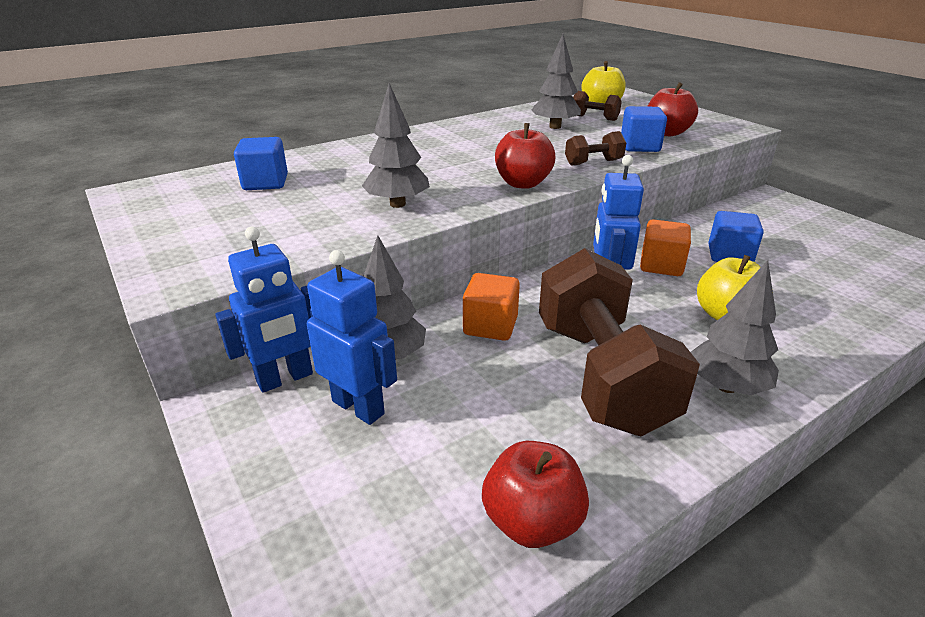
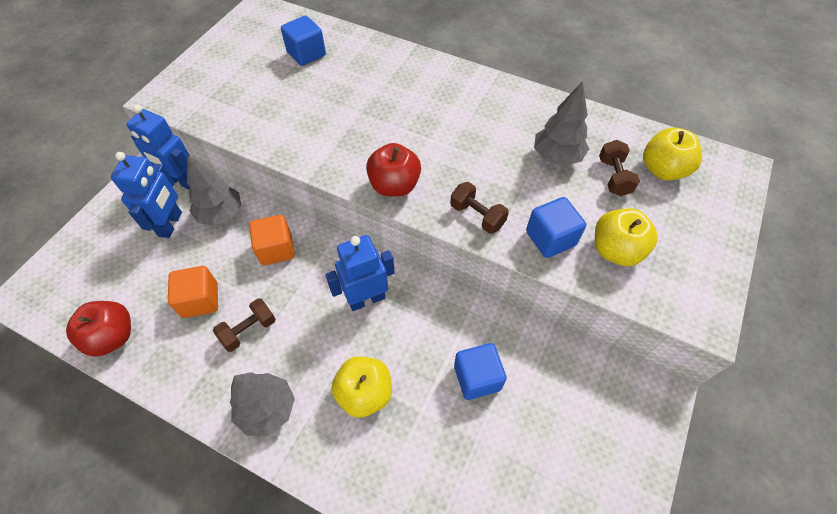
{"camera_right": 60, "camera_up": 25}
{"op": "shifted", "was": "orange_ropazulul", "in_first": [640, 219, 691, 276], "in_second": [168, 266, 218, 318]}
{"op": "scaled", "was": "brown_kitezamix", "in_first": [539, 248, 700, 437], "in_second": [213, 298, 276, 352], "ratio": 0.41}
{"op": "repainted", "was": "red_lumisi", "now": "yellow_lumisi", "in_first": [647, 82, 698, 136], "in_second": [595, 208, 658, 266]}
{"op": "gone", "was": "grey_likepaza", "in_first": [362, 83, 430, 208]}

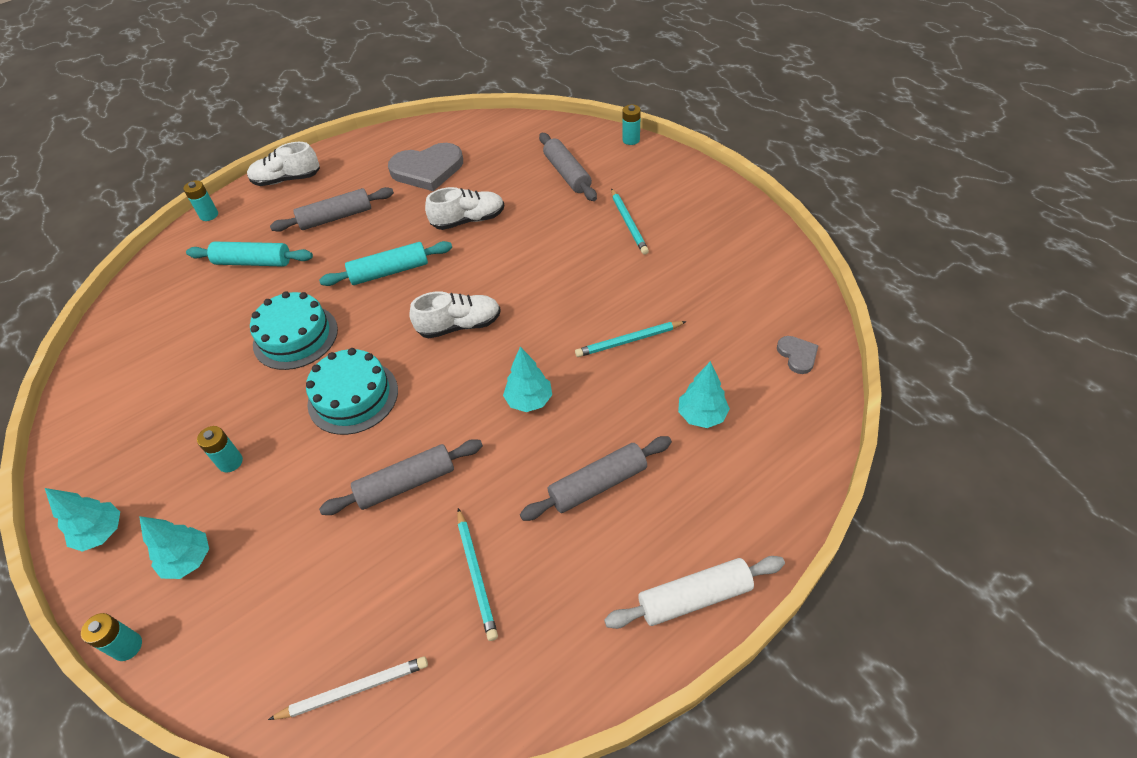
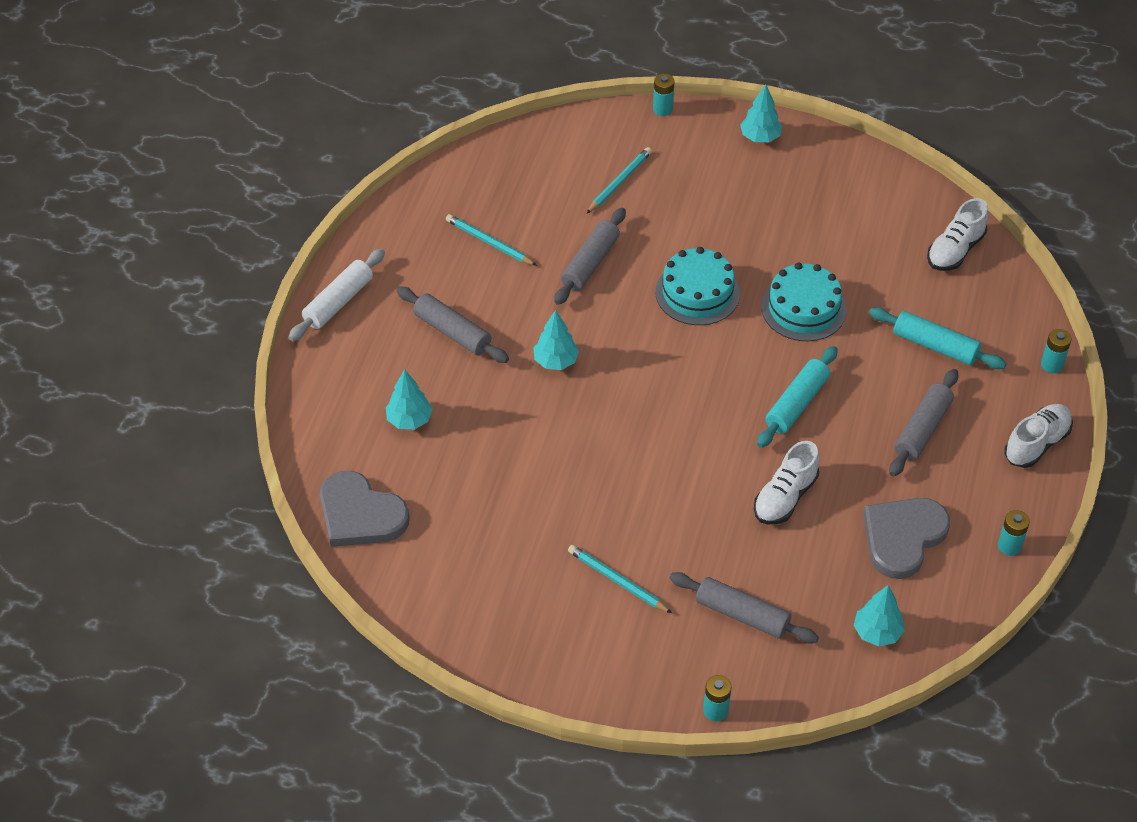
{"camera_right": 140, "camera_up": 0}
{"op": "scaled", "was": "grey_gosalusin", "in_first": [777, 336, 819, 374], "in_second": [320, 471, 409, 547], "ratio": 2.1}
{"op": "rotated", "was": "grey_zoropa", "in_first": [520, 436, 672, 521], "in_second": [397, 286, 509, 363], "clockwise": -75}
{"op": "shifted", "was": "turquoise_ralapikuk", "in_first": [575, 321, 687, 357], "in_second": [586, 147, 652, 214]}
{"op": "shifted", "was": "turquoise_likepaza", "in_first": [139, 516, 209, 579], "in_second": [854, 585, 905, 646]}
{"op": "rotated", "was": "turquoise_zoropa", "in_first": [186, 242, 313, 267], "in_second": [869, 307, 1007, 369], "clockwise": 60}
{"op": "shifted", "was": "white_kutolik", "in_first": [409, 291, 501, 339], "in_second": [927, 198, 989, 271]}
{"op": "shifted", "was": "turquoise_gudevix", "in_first": [197, 426, 243, 473], "in_second": [998, 510, 1030, 556]}
{"op": "gone", "was": "white_ralapikuk", "in_first": [268, 656, 428, 720]}

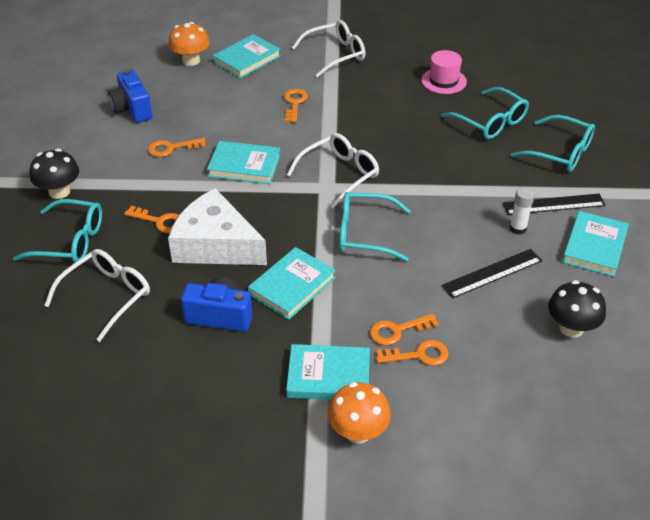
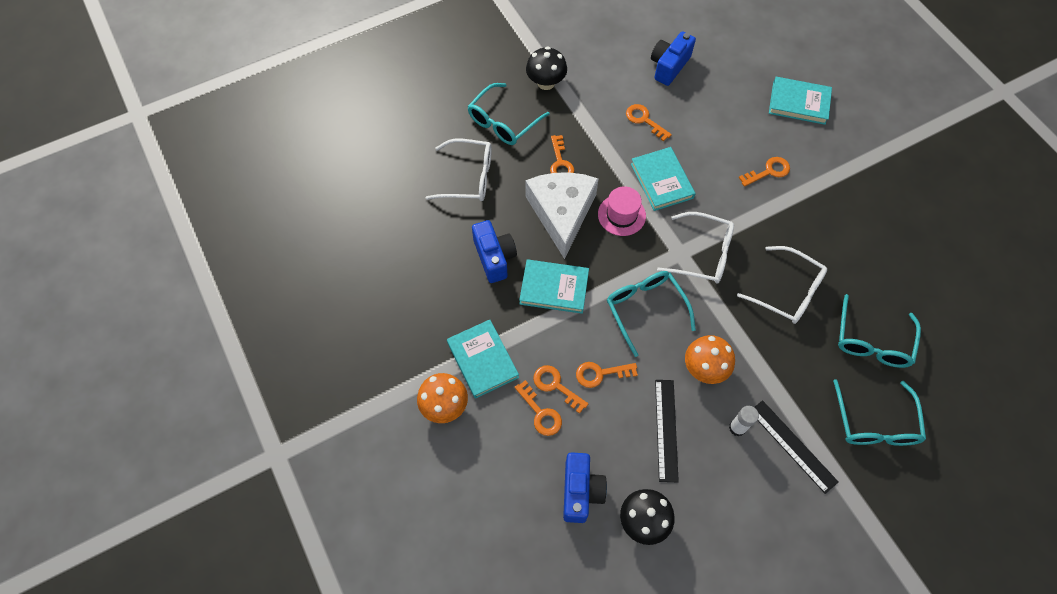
{"camera_right": 60, "camera_up": 20}
{"op": "rotated", "was": "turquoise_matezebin", "in_first": [13, 199, 102, 263], "in_second": [467, 83, 550, 145], "clockwise": 60}
{"op": "new", "now": "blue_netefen", "in_second": [563, 452, 607, 523]}
{"op": "new", "now": "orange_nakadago", "in_second": [576, 362, 638, 388]}
{"op": "shifted", "was": "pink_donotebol", "in_first": [421, 50, 467, 94], "in_second": [598, 186, 646, 236]}
{"op": "rotated", "was": "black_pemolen", "in_first": [441, 249, 542, 299], "in_second": [655, 380, 679, 482], "clockwise": 60}
{"op": "shifted", "was": "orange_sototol", "in_first": [169, 22, 210, 66], "in_second": [685, 335, 735, 384]}
{"op": "shifted", "was": "white_matezebin", "in_first": [291, 20, 365, 77], "in_second": [737, 246, 827, 324]}
{"op": "gone", "was": "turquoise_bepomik", "in_first": [562, 211, 629, 277]}

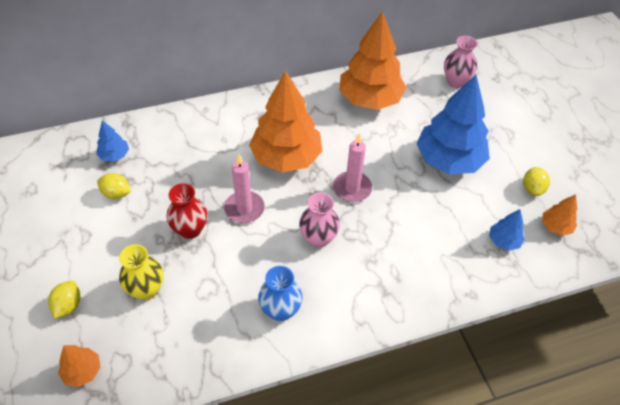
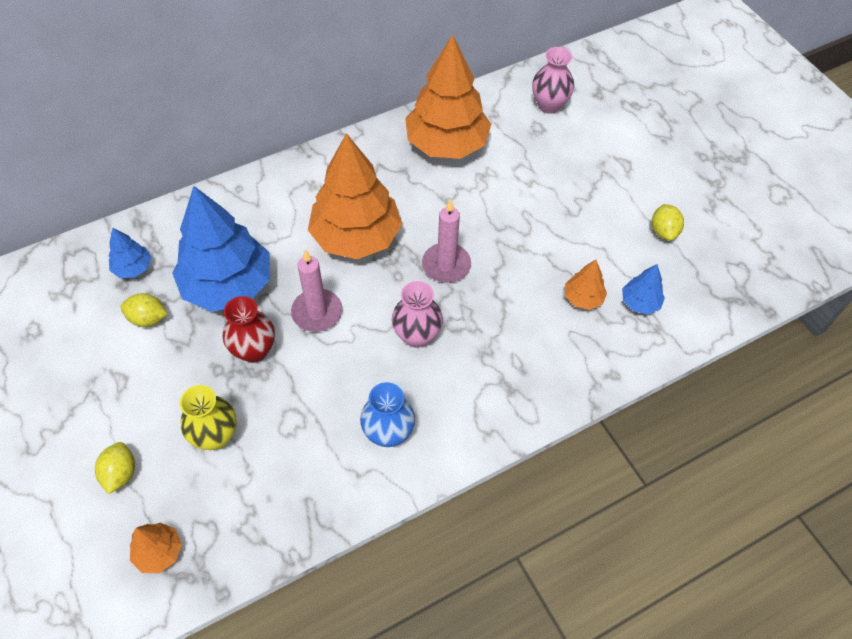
{"camera_right": -10, "camera_up": 5}
{"op": "shifted", "was": "blue_likepaza", "in_first": [416, 75, 490, 174], "in_second": [172, 186, 270, 312]}
{"op": "shifted", "was": "orange_likepaza", "in_first": [542, 194, 577, 236], "in_second": [565, 260, 607, 310]}

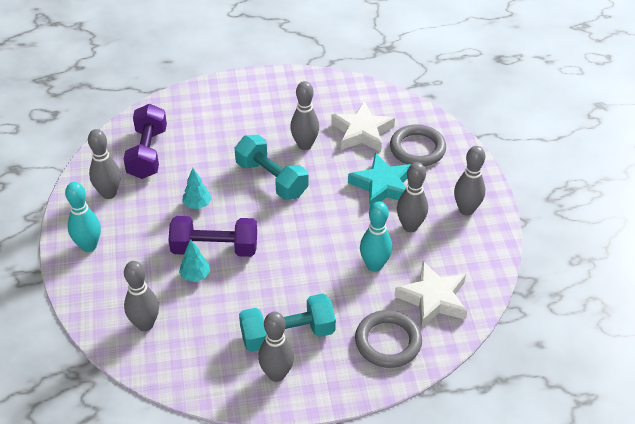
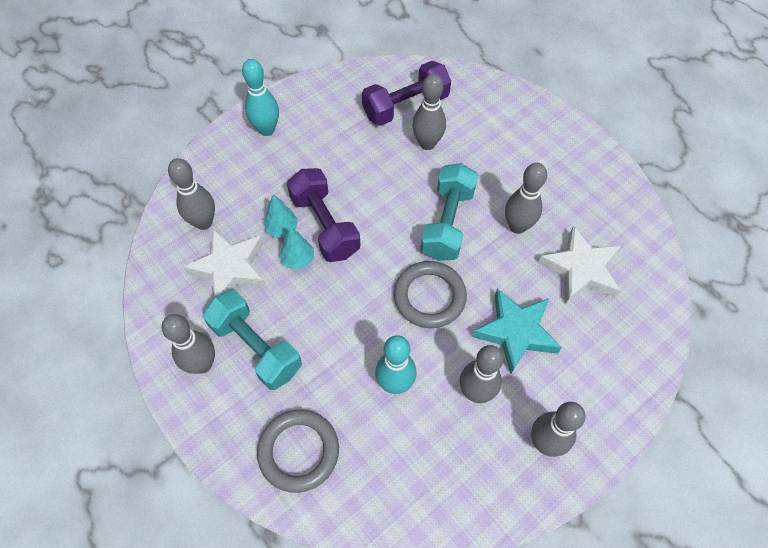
{"camera_right": 60, "camera_up": 15}
{"op": "shifted", "was": "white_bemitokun", "in_first": [394, 261, 467, 328], "in_second": [183, 228, 267, 297]}
{"op": "shifted", "was": "turquoise_likepaza", "in_first": [182, 168, 211, 209], "in_second": [279, 227, 314, 270]}
{"op": "shifted", "was": "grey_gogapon", "in_first": [390, 124, 446, 166], "in_second": [394, 261, 467, 328]}
{"op": "shifted", "was": "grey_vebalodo", "in_first": [88, 129, 121, 199], "in_second": [412, 74, 446, 150]}

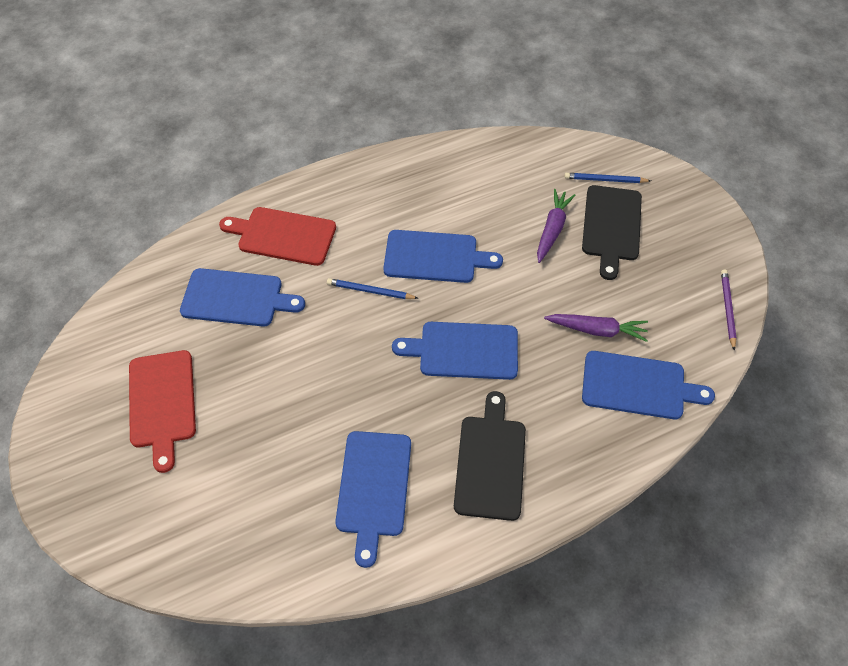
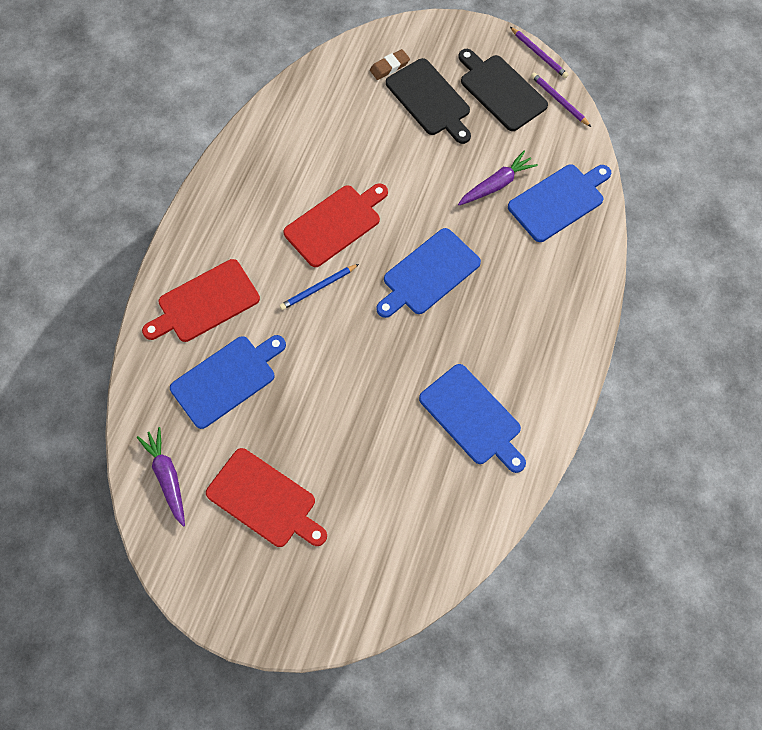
{"camera_right": -45, "camera_up": 10}
{"op": "shifted", "was": "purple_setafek", "in_first": [537, 189, 575, 263], "in_second": [137, 427, 185, 527]}
{"op": "repainted", "was": "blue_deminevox", "now": "red_deminevox", "in_first": [383, 230, 503, 283], "in_second": [283, 183, 388, 267]}
{"op": "swapped", "was": "blue_ralapikuk", "now": "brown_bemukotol", "in_first": [565, 173, 651, 183], "in_second": [370, 49, 410, 80]}
{"op": "shifted", "was": "black_deminevox", "in_first": [454, 391, 526, 521], "in_second": [458, 49, 548, 131]}
{"op": "new", "now": "purple_ralapikuk", "in_second": [510, 27, 569, 78]}

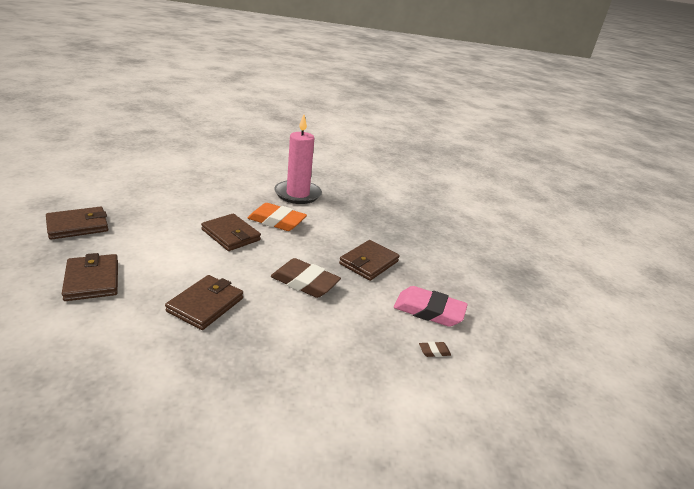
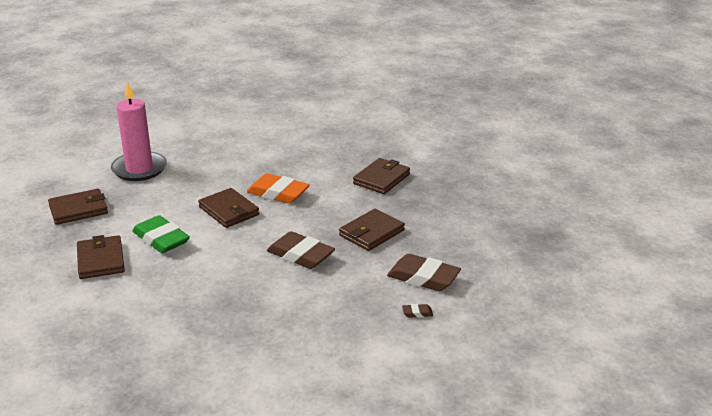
{"camera_right": 10, "camera_up": 0}
{"op": "shifted", "was": "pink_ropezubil", "in_first": [274, 114, 322, 204], "in_second": [111, 81, 167, 181]}
{"op": "new", "now": "green_bemukotol", "in_second": [132, 215, 190, 253]}
{"op": "shifted", "was": "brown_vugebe", "in_first": [165, 275, 243, 330], "in_second": [353, 158, 410, 194]}
{"op": "repainted", "was": "pink_bemukotol", "now": "brown_bemukotol", "in_first": [394, 286, 468, 327], "in_second": [387, 254, 461, 291]}

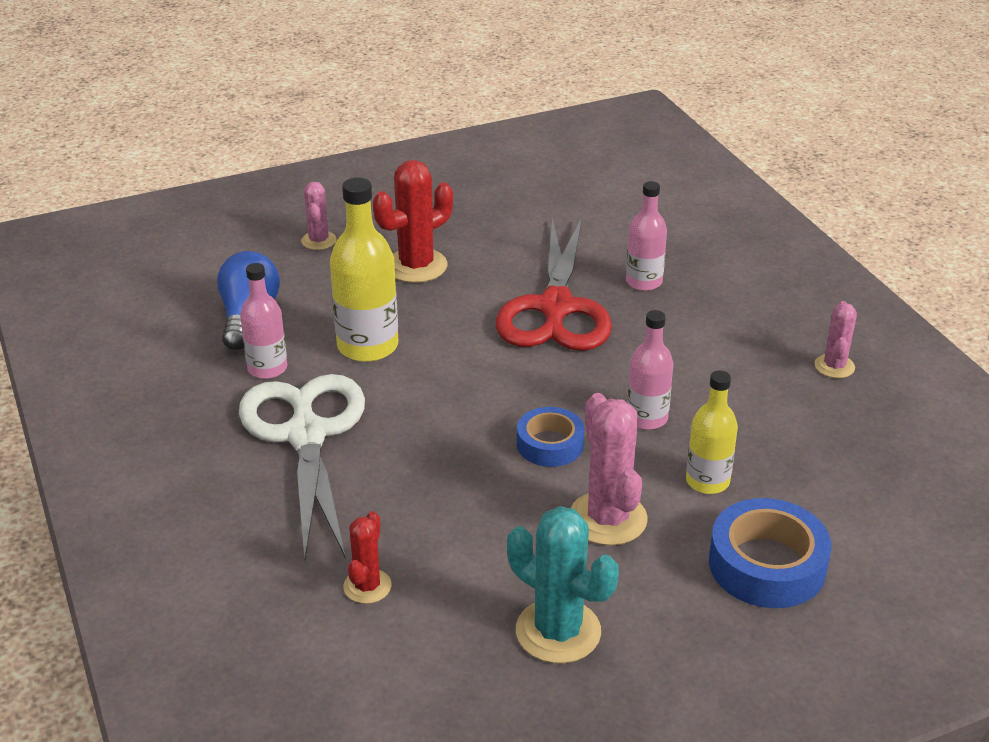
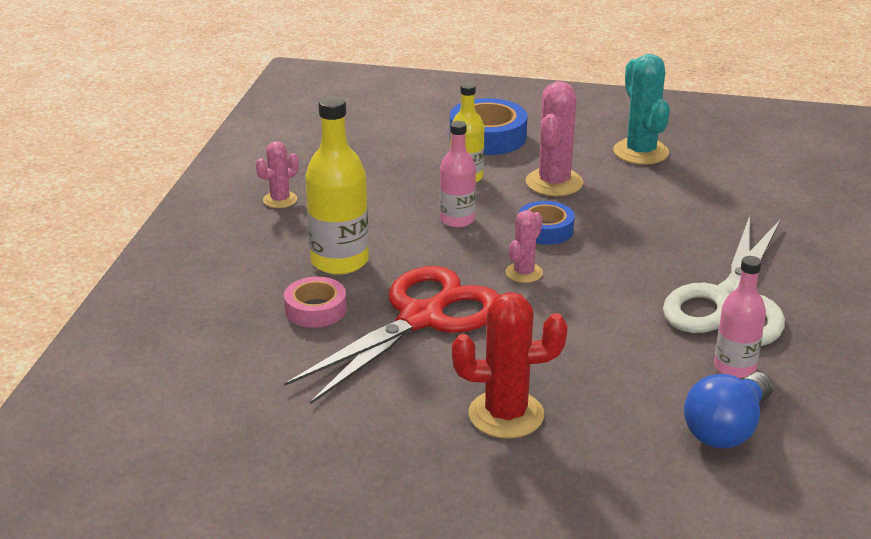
{"camera_right": -145, "camera_up": -5}
{"op": "swapped", "was": "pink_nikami", "now": "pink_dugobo", "in_first": [626, 181, 667, 291], "in_second": [284, 277, 347, 328]}
{"op": "shifted", "was": "yellow_nikami", "in_first": [330, 177, 398, 362], "in_second": [305, 96, 369, 275]}
{"op": "shifted", "was": "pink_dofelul", "in_first": [301, 182, 337, 250], "in_second": [505, 210, 543, 283]}
{"op": "gone", "was": "red_dofelul", "in_first": [343, 511, 392, 604]}

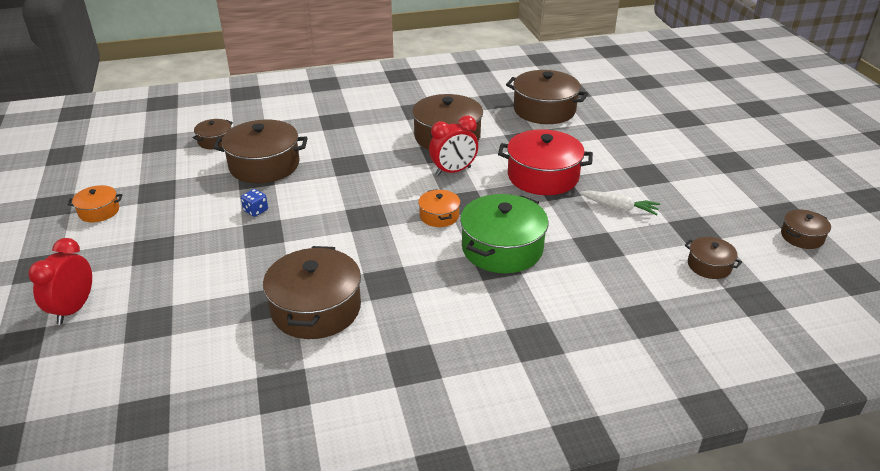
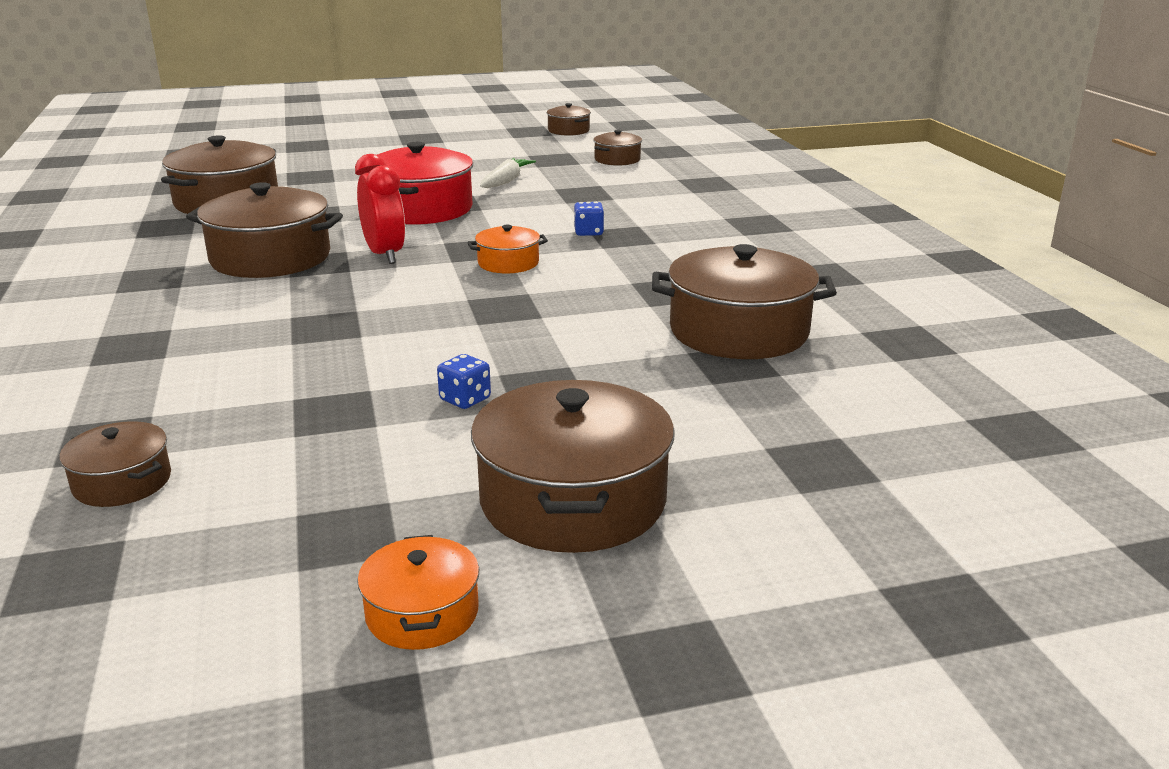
{"camera_right": -90, "camera_up": -10}
{"op": "shifted", "was": "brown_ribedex", "in_first": [213, 119, 308, 183], "in_second": [471, 380, 674, 553]}
{"op": "swapped", "was": "green_ribedex", "now": "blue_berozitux", "in_first": [460, 194, 548, 273], "in_second": [574, 202, 604, 236]}
{"op": "gone", "was": "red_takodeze", "in_first": [28, 238, 92, 324]}

